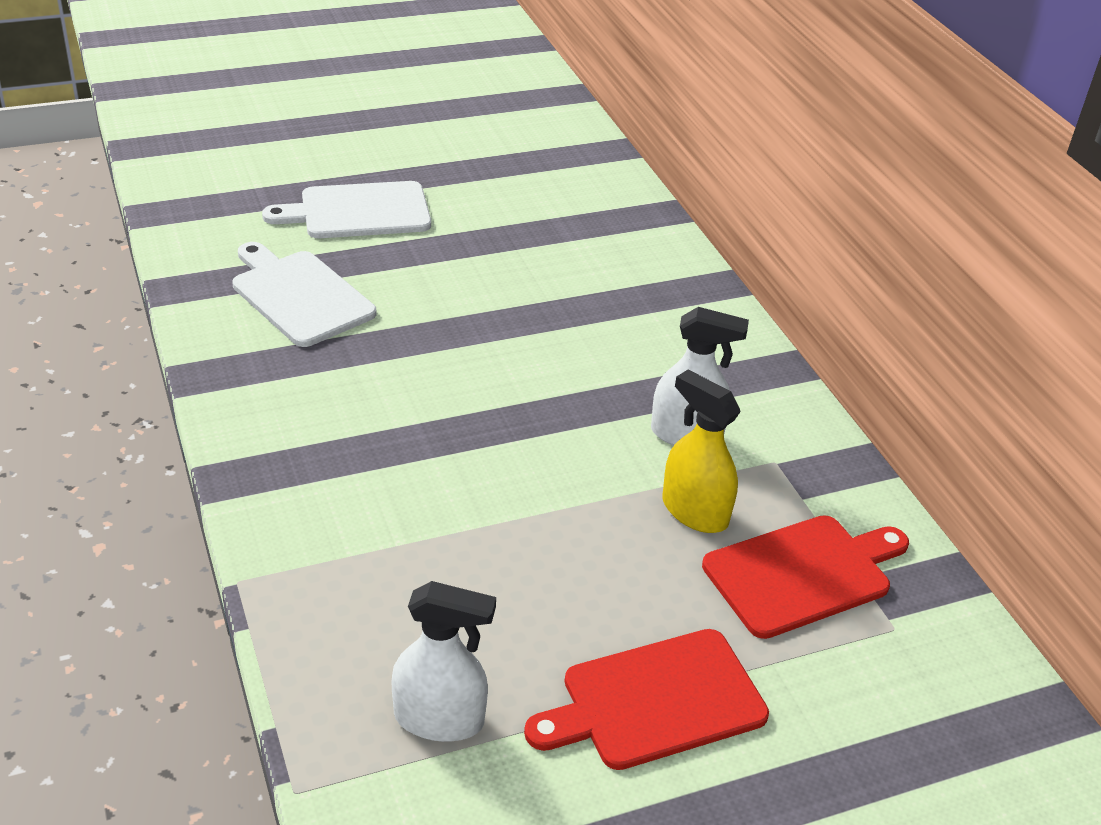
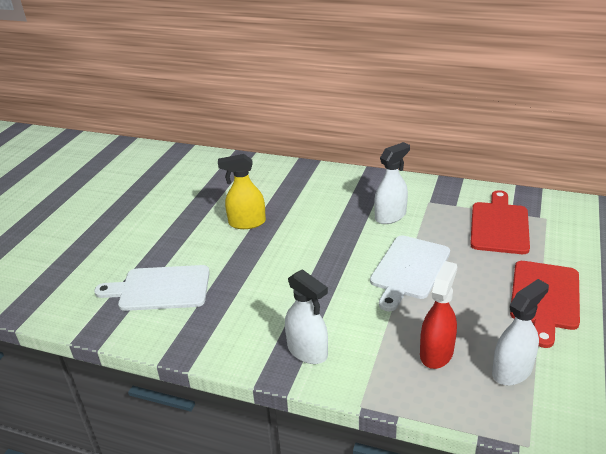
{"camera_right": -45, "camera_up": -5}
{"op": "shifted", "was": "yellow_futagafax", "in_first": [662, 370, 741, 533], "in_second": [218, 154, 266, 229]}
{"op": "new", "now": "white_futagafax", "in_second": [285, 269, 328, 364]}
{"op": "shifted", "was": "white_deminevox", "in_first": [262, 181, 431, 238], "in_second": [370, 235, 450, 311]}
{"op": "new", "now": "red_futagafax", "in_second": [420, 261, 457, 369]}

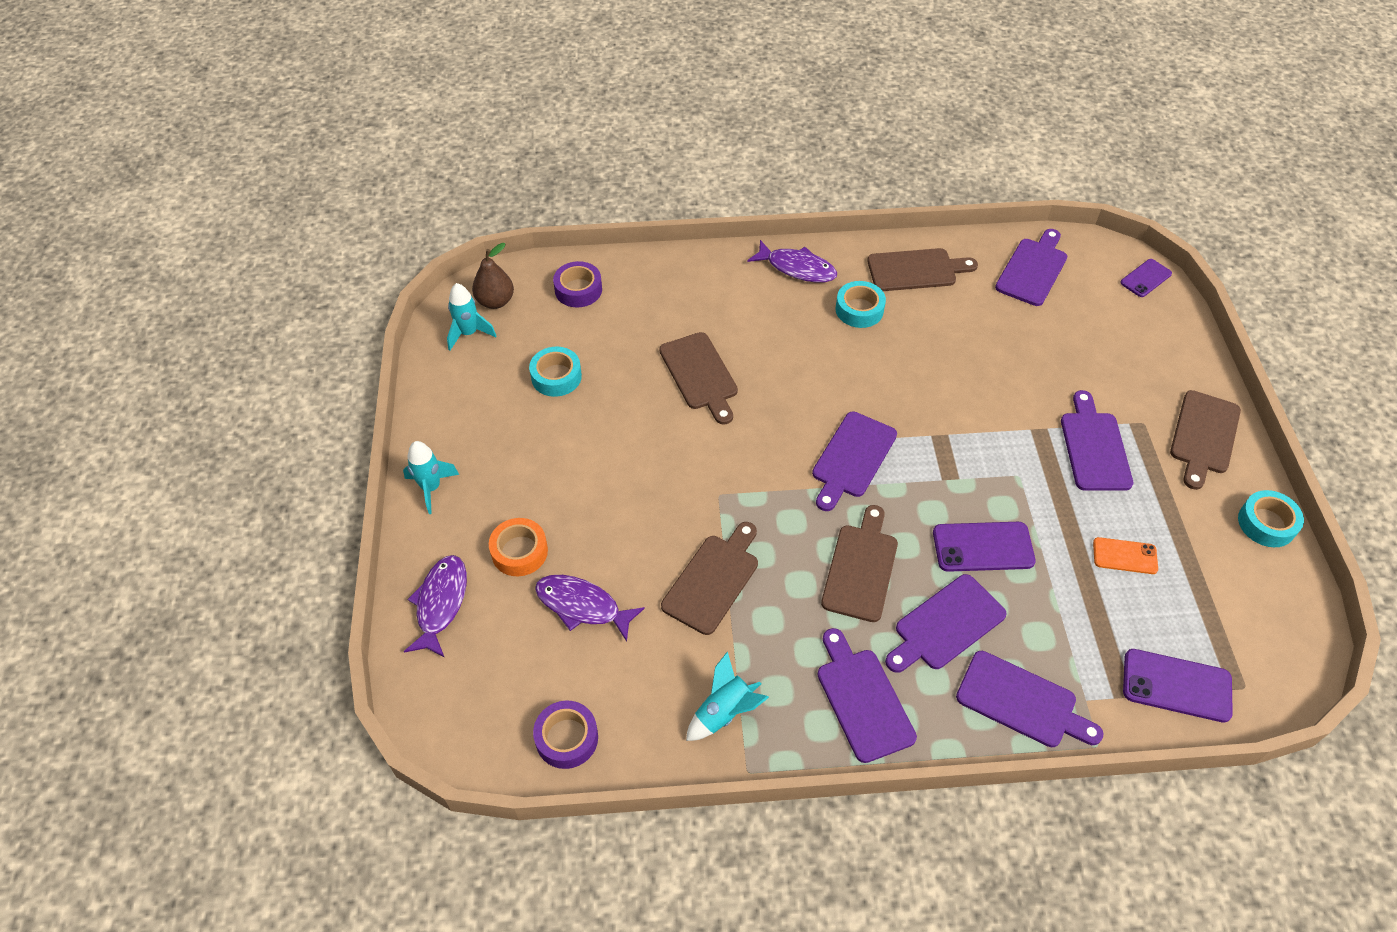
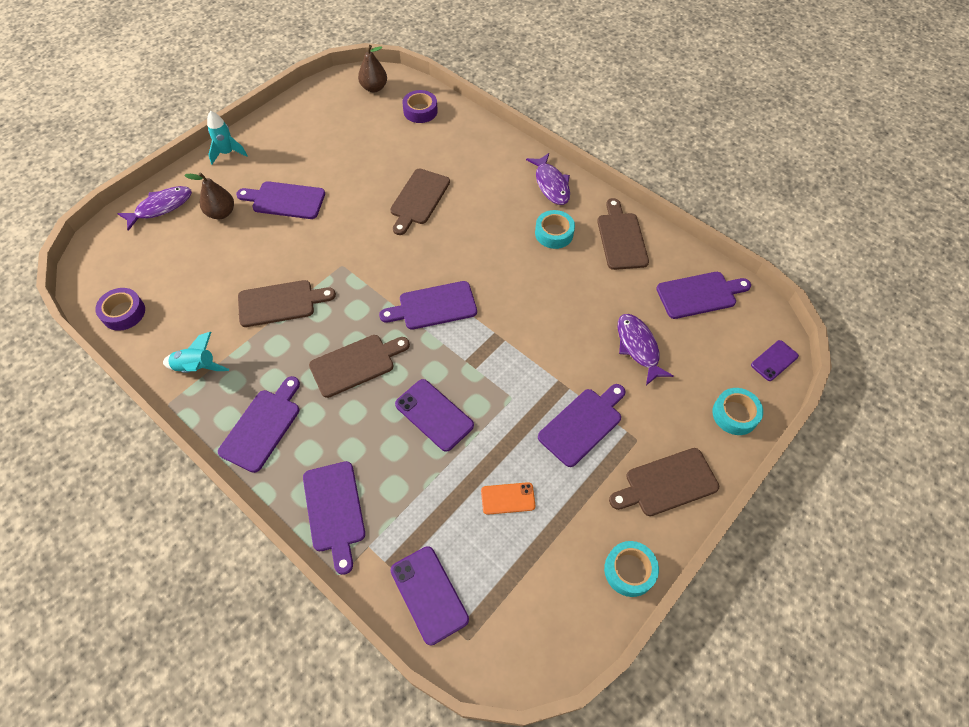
{"camera_right": 45, "camera_up": 5}
{"op": "swapped", "was": "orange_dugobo", "now": "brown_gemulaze", "in_first": [489, 518, 548, 576], "in_second": [184, 172, 234, 219]}
{"op": "shifted", "was": "purple_deminevox", "in_first": [885, 574, 1007, 673], "in_second": [236, 181, 325, 219]}
{"op": "rotated", "was": "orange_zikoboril", "in_first": [1093, 537, 1158, 574], "in_second": [481, 482, 535, 515], "clockwise": -60}
{"op": "rotated", "was": "brown_deminevox", "in_first": [867, 248, 978, 291], "in_second": [597, 198, 649, 270], "clockwise": -135}
{"op": "shifted", "was": "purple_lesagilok", "in_first": [535, 575, 645, 642], "in_second": [618, 314, 674, 385]}
{"op": "shifted", "was": "turquoise_dugobo", "in_first": [529, 347, 582, 397], "in_second": [712, 388, 763, 435]}
{"op": "rotated", "was": "purple_zikoboril", "in_first": [1121, 259, 1172, 297], "in_second": [751, 340, 799, 381], "clockwise": -45}
{"op": "gone", "was": "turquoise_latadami", "in_first": [447, 283, 496, 350]}

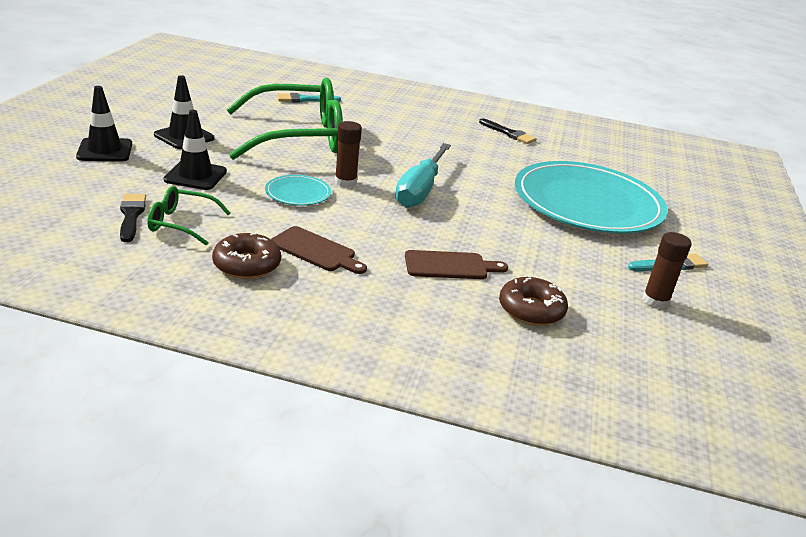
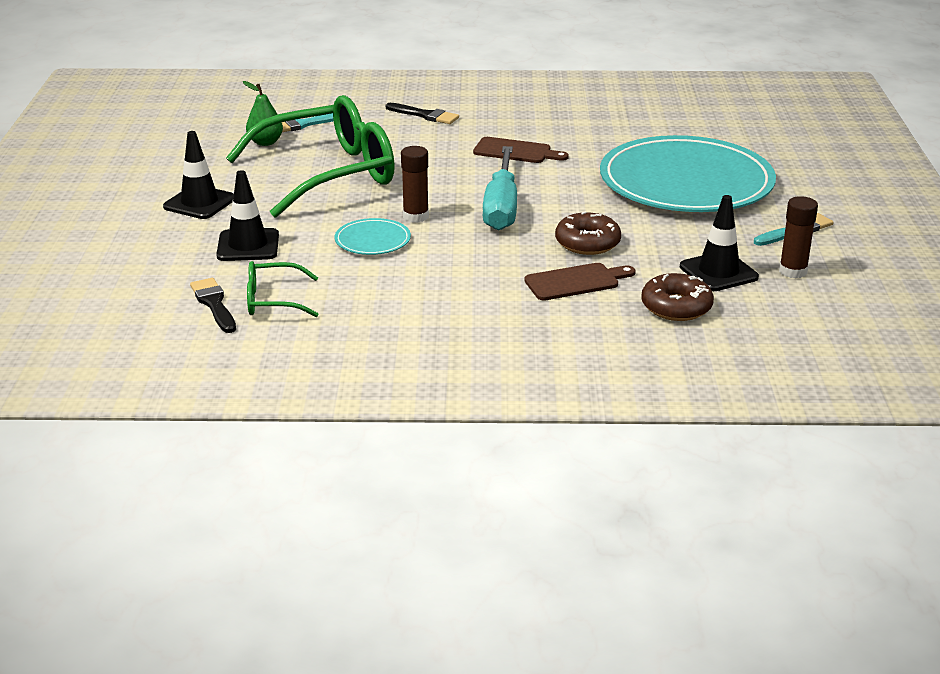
{"camera_right": -10, "camera_up": 0}
{"op": "new", "now": "green_gemulaze", "in_second": [243, 81, 283, 146]}
{"op": "shifted", "was": "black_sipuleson", "in_first": [479, 118, 537, 144], "in_second": [386, 103, 459, 124]}
{"op": "shifted", "was": "brown_deminevox", "in_first": [271, 226, 367, 274], "in_second": [473, 137, 569, 163]}
{"op": "shifted", "was": "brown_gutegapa", "in_first": [212, 233, 281, 279], "in_second": [555, 211, 621, 255]}
{"op": "shifted", "was": "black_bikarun", "in_first": [76, 86, 132, 162], "in_second": [680, 195, 759, 291]}

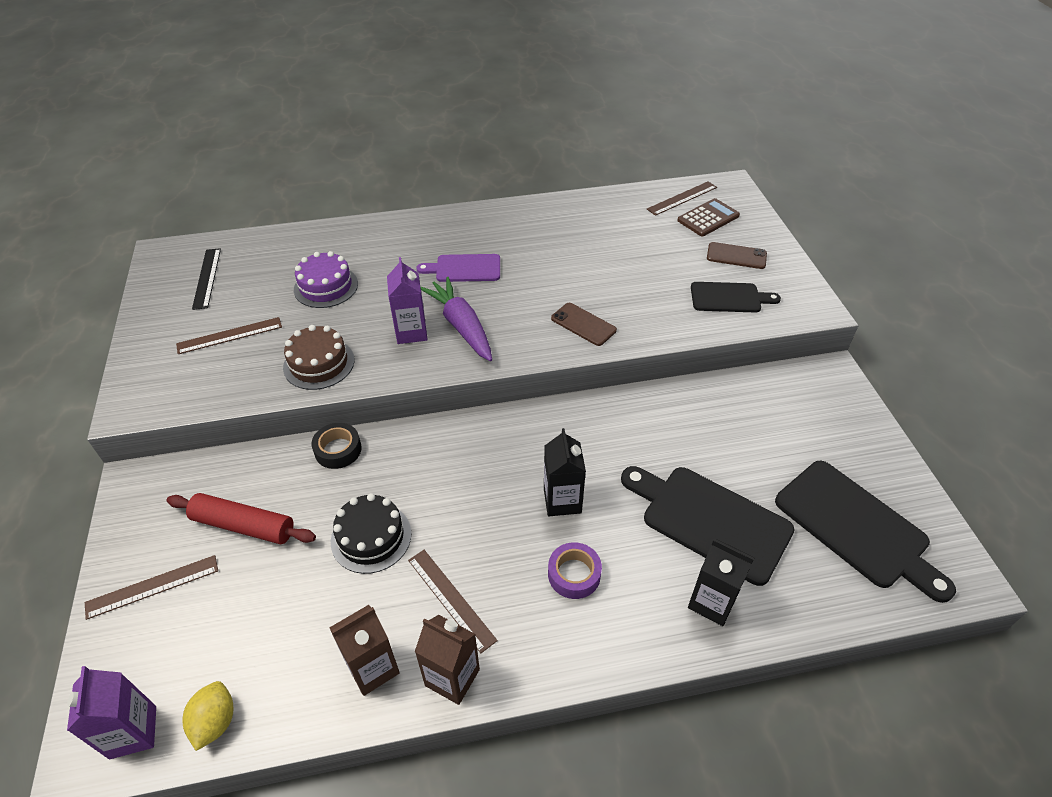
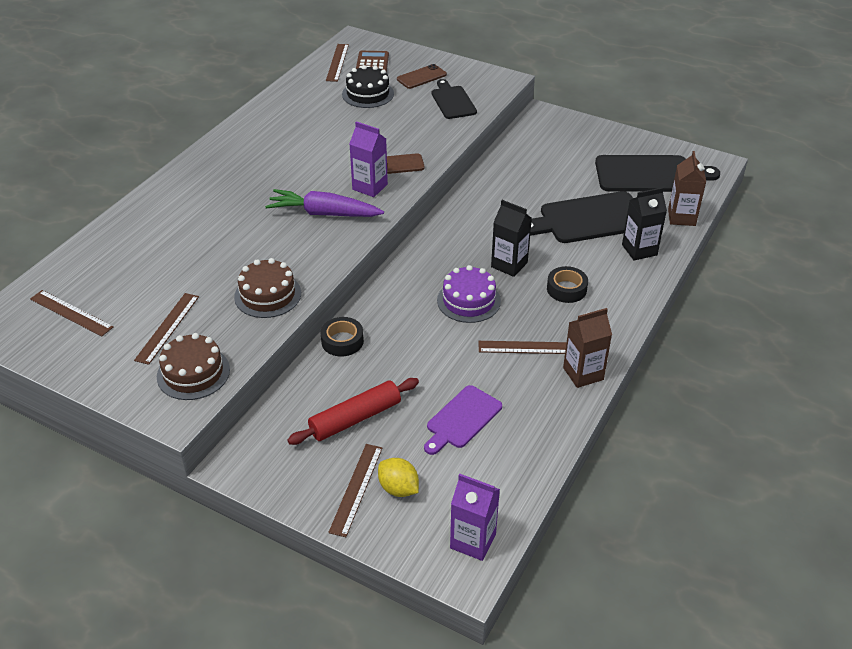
{"camera_right": -50, "camera_up": -5}
{"op": "repainted", "was": "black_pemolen", "now": "brown_pemolen", "in_first": [192, 248, 221, 310], "in_second": [30, 290, 113, 337]}
{"op": "new", "now": "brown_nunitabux", "in_second": [157, 333, 230, 400]}
{"op": "shifted", "was": "black_nunitabux", "in_first": [331, 493, 411, 574], "in_second": [342, 65, 394, 108]}
{"op": "shifted", "was": "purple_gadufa", "in_first": [387, 257, 428, 344], "in_second": [349, 121, 388, 197]}
{"op": "shifted", "was": "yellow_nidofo", "in_first": [183, 681, 233, 751], "in_second": [378, 458, 419, 497]}
{"op": "shifted", "was": "purple_deminevox", "in_first": [416, 254, 500, 282], "in_second": [424, 385, 502, 455]}
{"op": "rotated", "was": "black_deminevox", "in_first": [691, 282, 781, 313], "in_second": [431, 79, 477, 119], "clockwise": -60}
{"op": "shifted", "was": "purple_nunitabux", "in_first": [294, 251, 358, 308], "in_second": [437, 265, 501, 323]}
{"op": "repainted", "was": "purple_dugobo", "now": "black_dugobo", "in_first": [548, 543, 602, 599], "in_second": [547, 266, 588, 303]}
{"op": "shifted", "was": "brown_gadufa", "in_first": [329, 605, 400, 696], "in_second": [668, 151, 706, 226]}

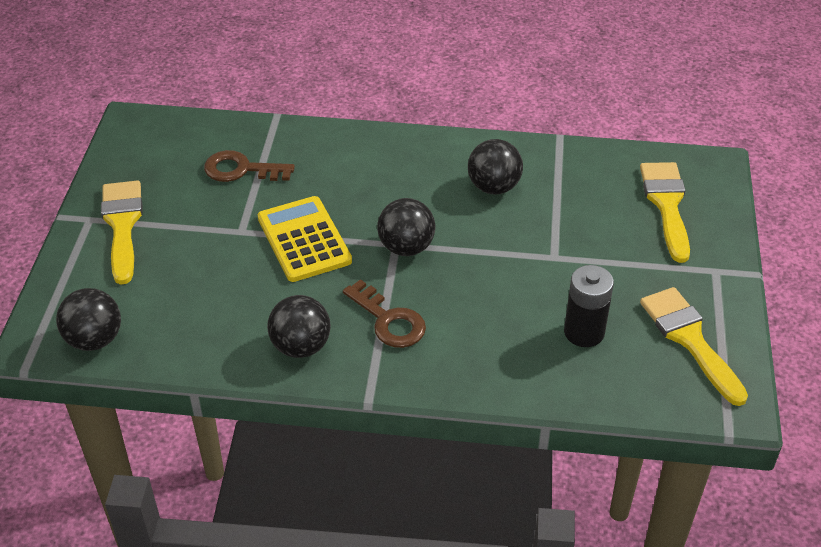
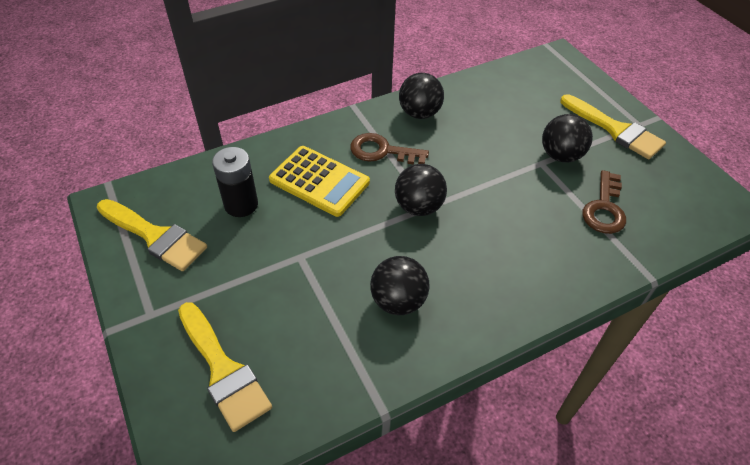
{"camera_right": 145, "camera_up": 5}
{"op": "shifted", "was": "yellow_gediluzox", "in_first": [258, 196, 352, 282], "in_second": [269, 146, 370, 217]}
{"op": "shifted", "was": "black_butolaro", "in_first": [56, 288, 121, 351], "in_second": [542, 114, 593, 163]}
{"op": "rotated", "was": "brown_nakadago", "in_first": [204, 150, 295, 182], "in_second": [582, 170, 626, 234], "clockwise": 135}

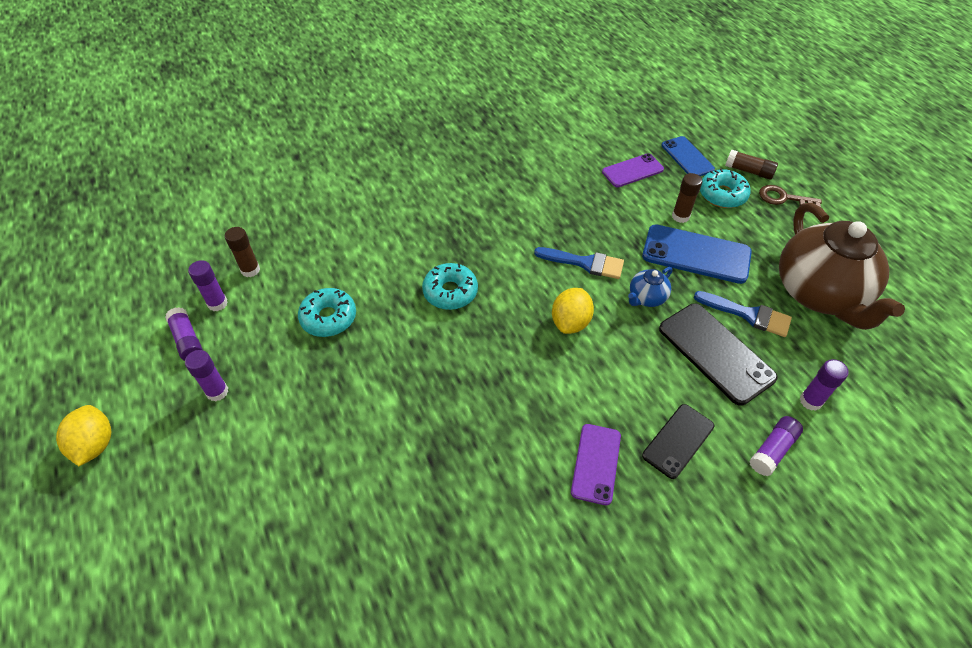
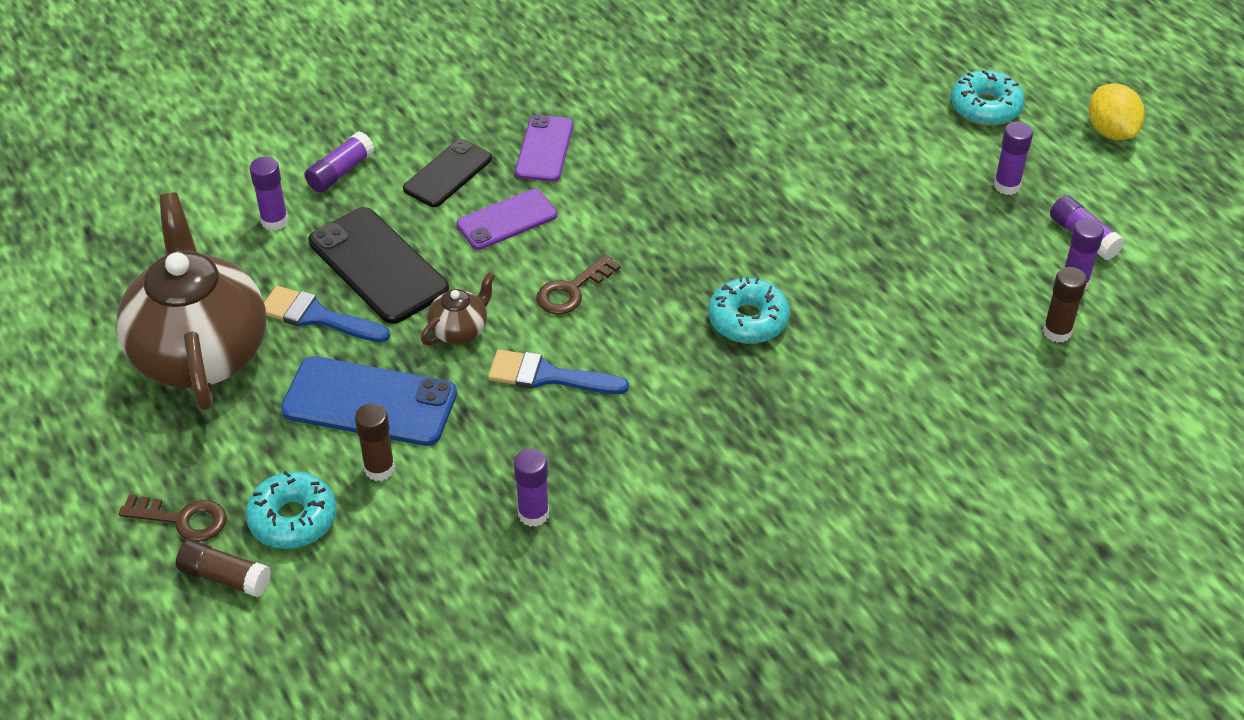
{"camera_right": 175, "camera_up": -5}
{"op": "repainted", "was": "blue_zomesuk", "now": "brown_zomesuk", "in_first": [628, 267, 673, 307], "in_second": [421, 272, 495, 345]}
{"op": "shifted", "was": "purple_zikoboril", "in_first": [602, 153, 664, 187], "in_second": [456, 189, 557, 250]}
{"op": "new", "now": "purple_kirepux", "in_second": [514, 449, 549, 527]}
{"op": "swapped", "was": "yellow_nidofo", "now": "brown_nakadago", "in_first": [552, 288, 594, 334], "in_second": [536, 254, 621, 315]}
{"op": "shifted", "was": "turquoise_gutegapa", "in_first": [298, 288, 356, 337], "in_second": [951, 70, 1025, 126]}
{"op": "gone", "was": "blue_zikoboril", "in_first": [662, 136, 715, 176]}

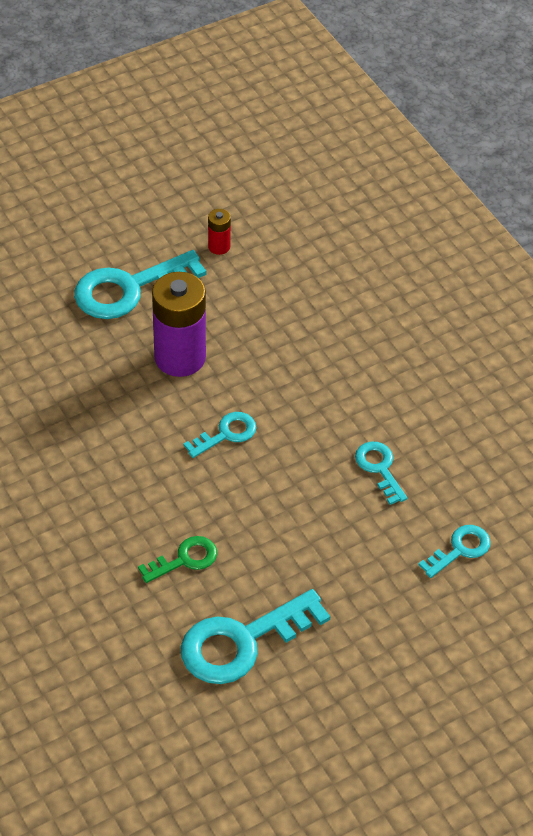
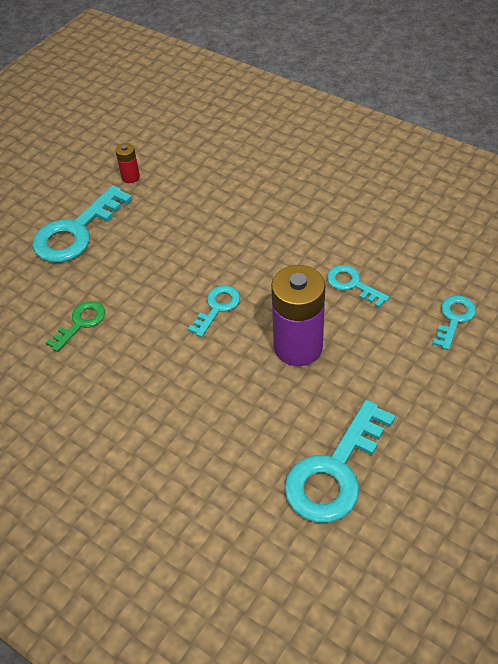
{"camera_right": -20, "camera_up": 0}
{"op": "shifted", "was": "green_nakadago", "in_first": [138, 536, 217, 583], "in_second": [45, 301, 105, 352]}
{"op": "shifted", "was": "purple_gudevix", "in_first": [152, 272, 206, 377], "in_second": [271, 265, 325, 366]}

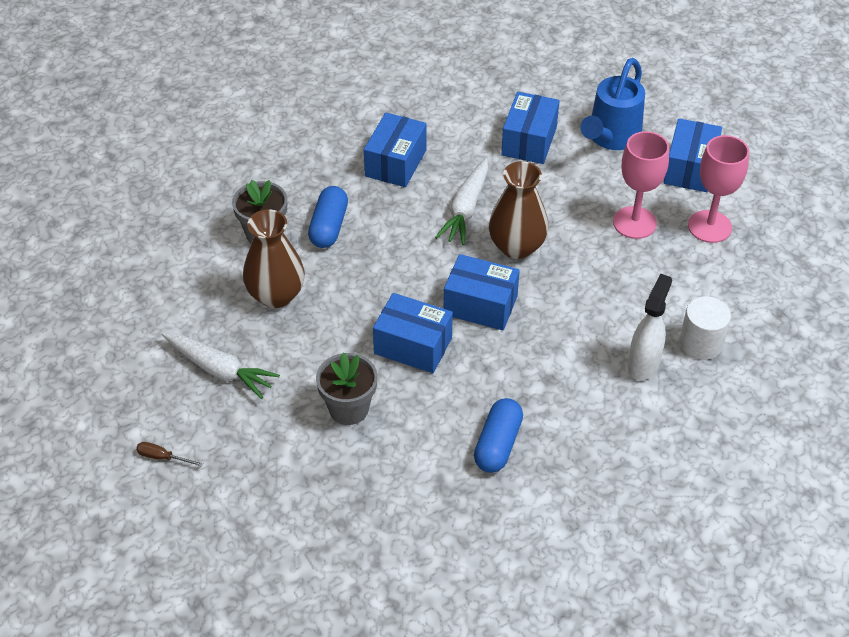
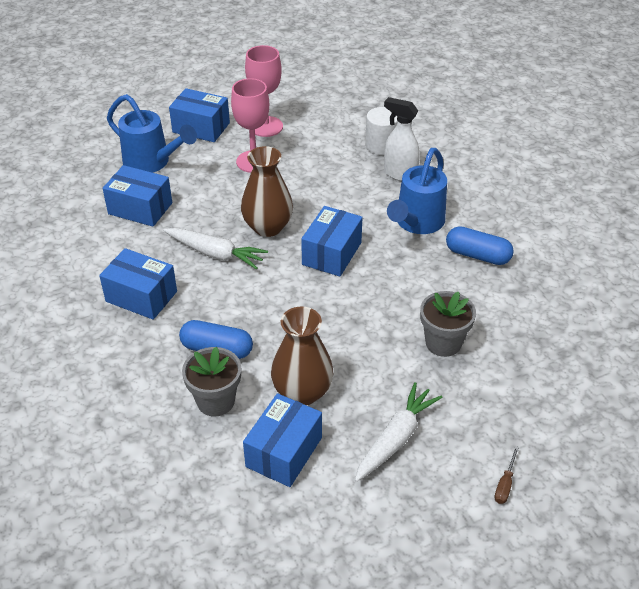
{"camera_right": -85, "camera_up": -5}
{"op": "shifted", "was": "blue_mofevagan", "in_first": [373, 293, 453, 373], "in_second": [243, 393, 322, 487]}
{"op": "new", "now": "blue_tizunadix", "in_second": [387, 148, 447, 234]}

